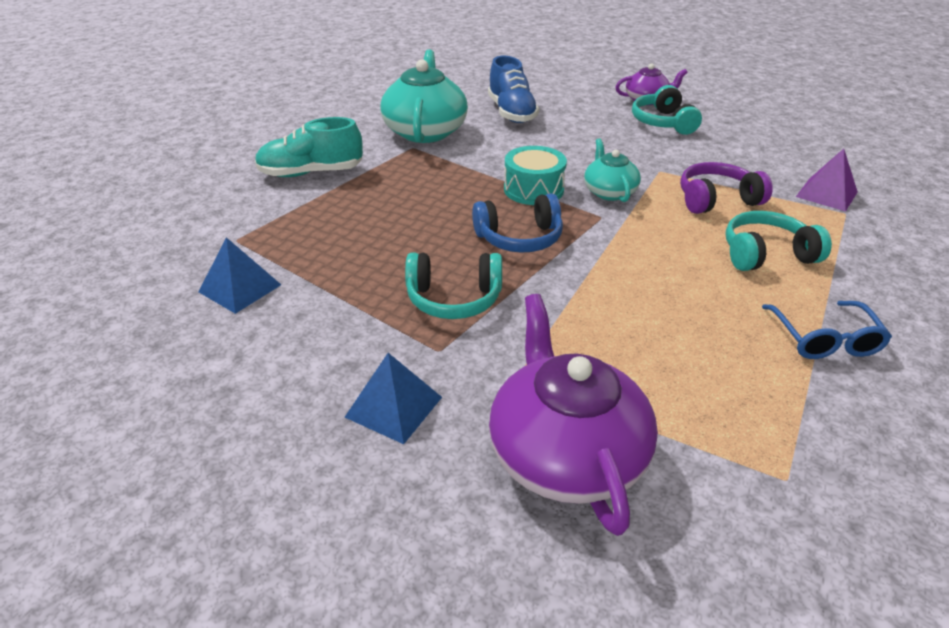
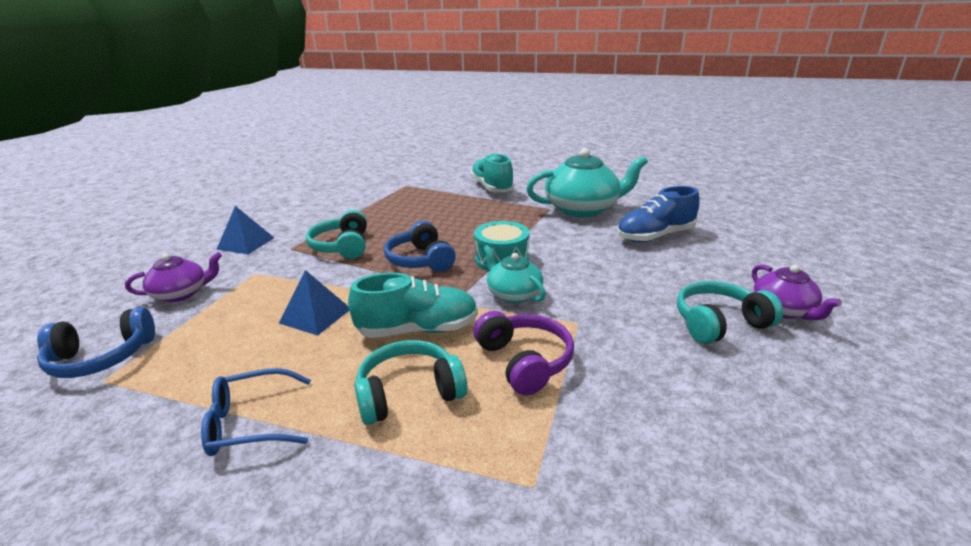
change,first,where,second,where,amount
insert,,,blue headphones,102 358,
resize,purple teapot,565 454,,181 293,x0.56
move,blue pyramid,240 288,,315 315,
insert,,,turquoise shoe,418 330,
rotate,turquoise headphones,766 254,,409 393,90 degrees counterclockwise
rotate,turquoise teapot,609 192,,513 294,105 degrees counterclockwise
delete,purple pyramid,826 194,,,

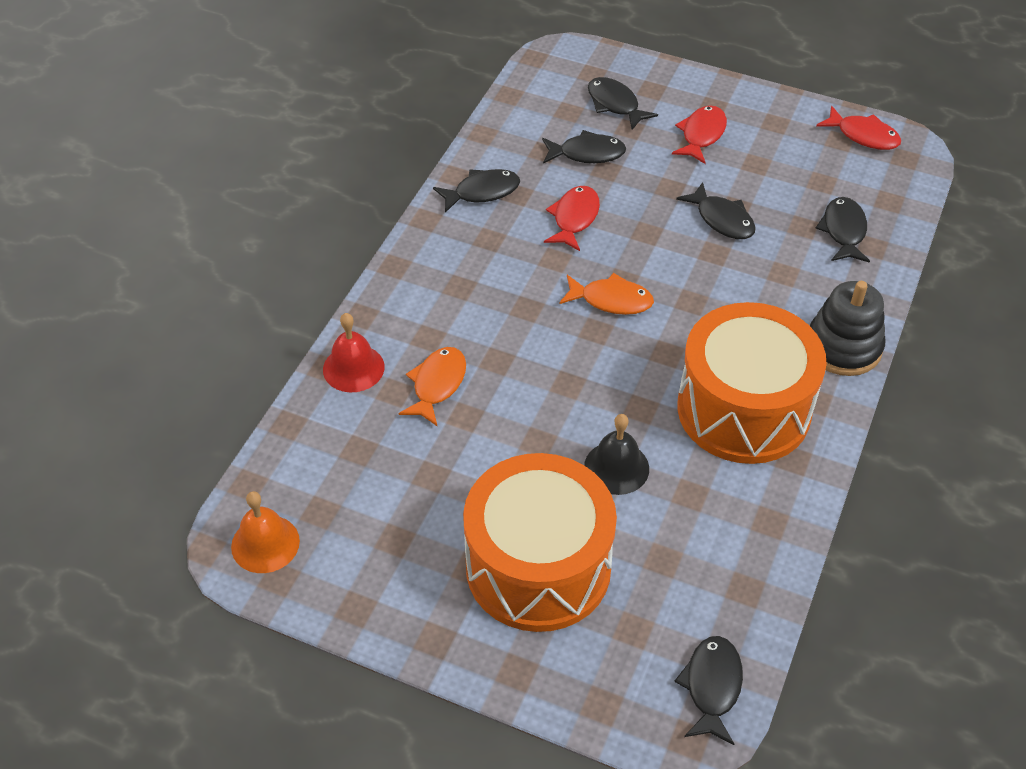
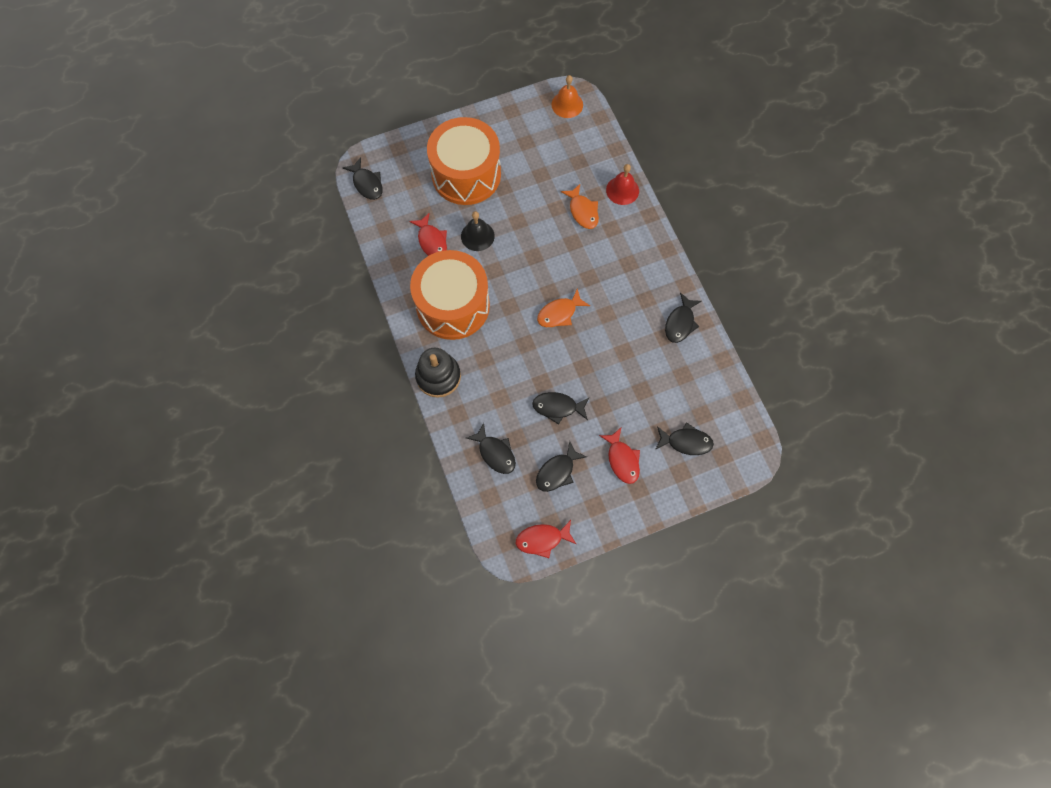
change,first,where,second,where,amount
move,red fish,574 218,,431 241,
move,black fish,587 153,,557 471,

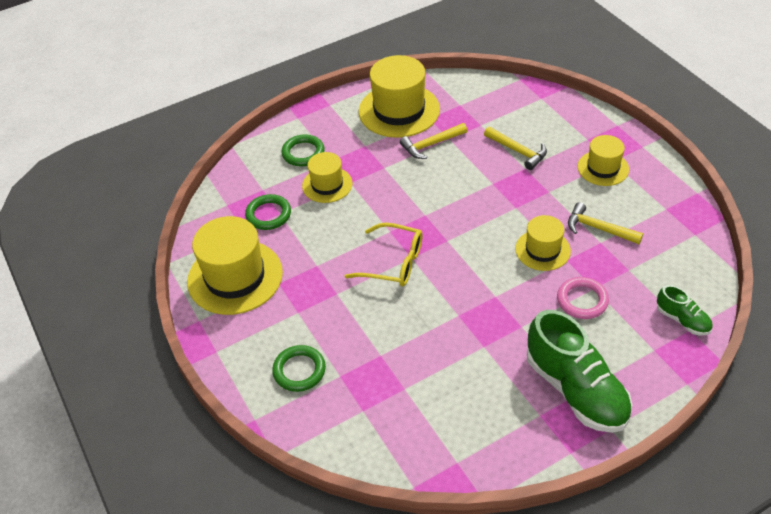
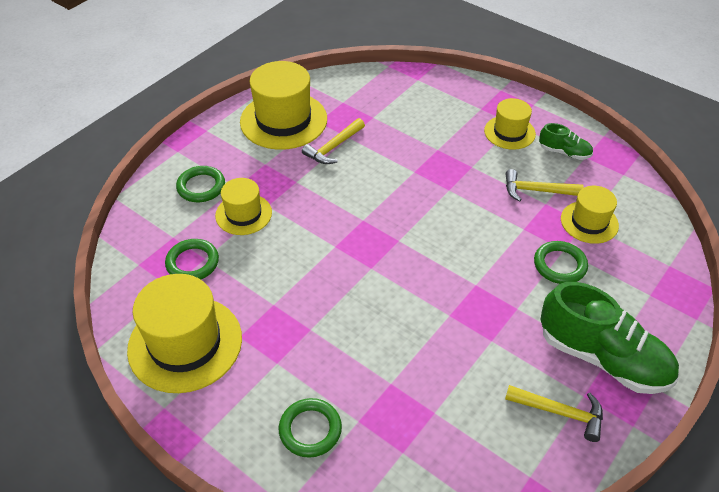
change,first,where,second,where,amount
move,yellow hammer,518 151,,560 412,
recolor,pink ring,582 300,green ring,559 265,
move,green shoe,682 320,,564 152,
move,yellow hat,542 250,,589 222,
delete,yellow glasses,393 263,,,

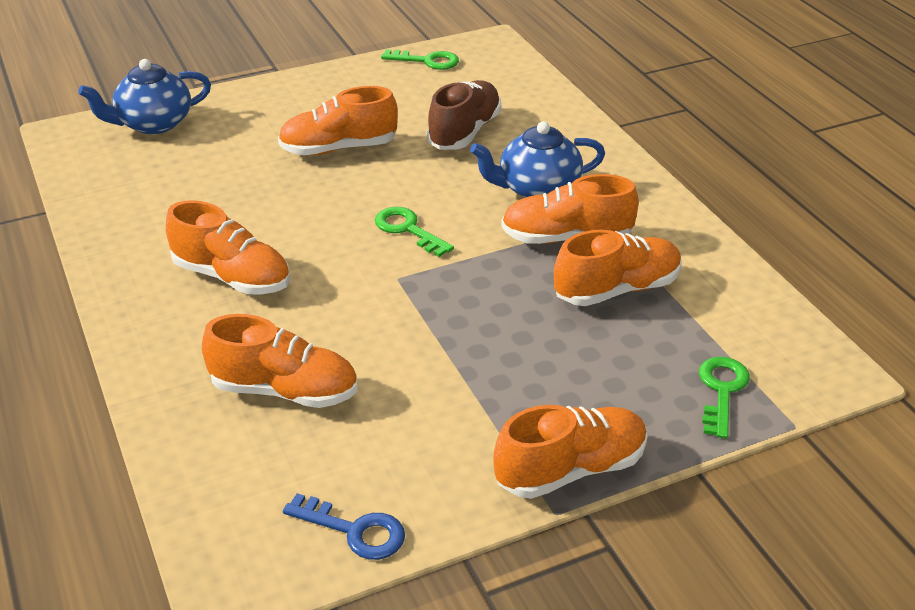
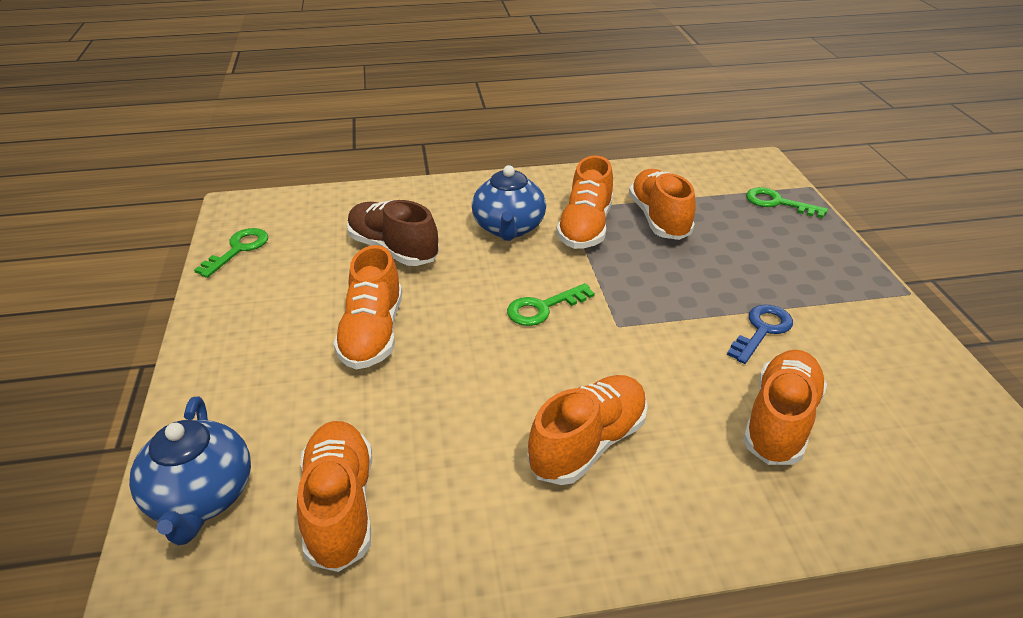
change,first,where,second,where,amount
move,orange shoe,570 469,,340 506,
move,blue key,355 530,,762 330,

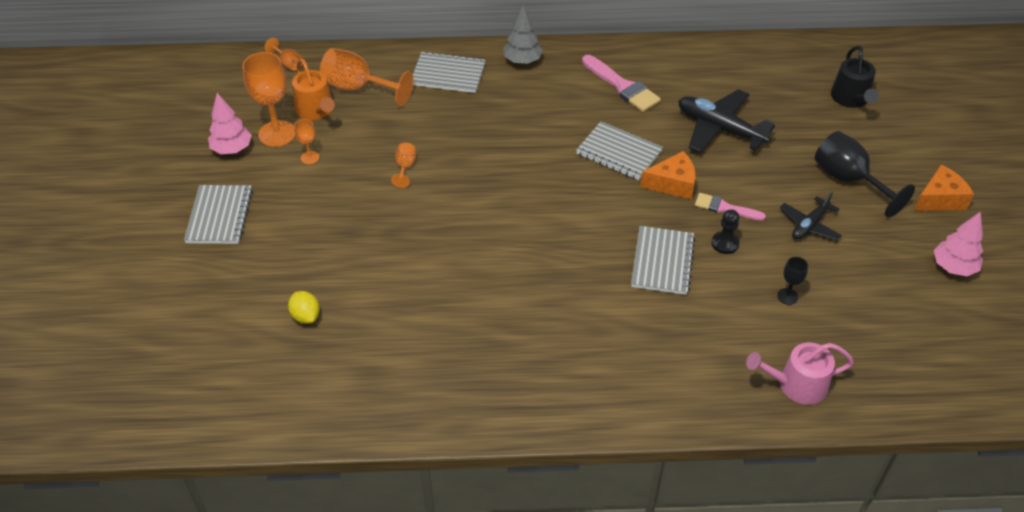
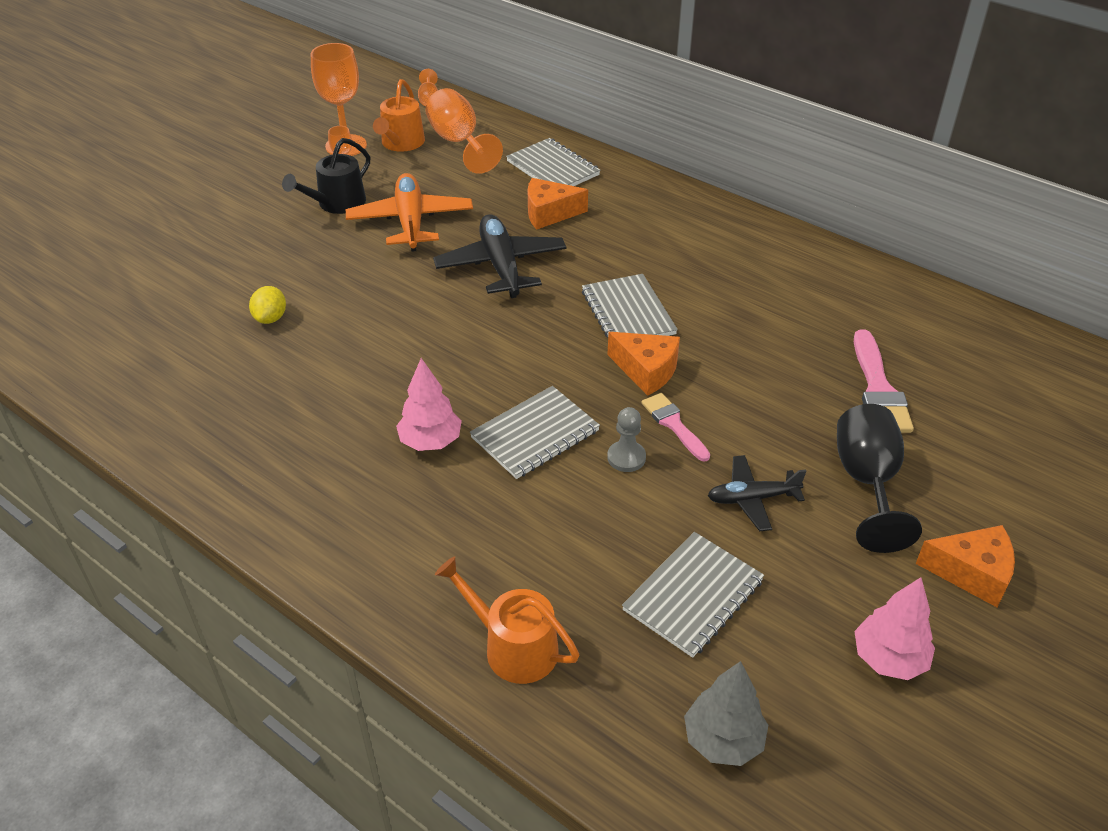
change,first,where,second,where,amount
move,yellow lemon,306 316,,271 318,
move,black watering can,851 98,,337 203,
replace,orange goblet,405 167,orange plane,410 222,
move,pink tree,232 149,,430 442,
move,black plane,720 129,,501 266,
recolor,pink watering can,796 385,orange watering can,513 647,
insert,,,orange cheese,549 213,
recolor,black pawn,725 243,grey pawn,626 458,
move,grey notebook,219 216,,693 595,
move,grey tree,522 61,,723 740,
move,pink brush,622 86,,878 389,
delete,black goblet,787 296,,,

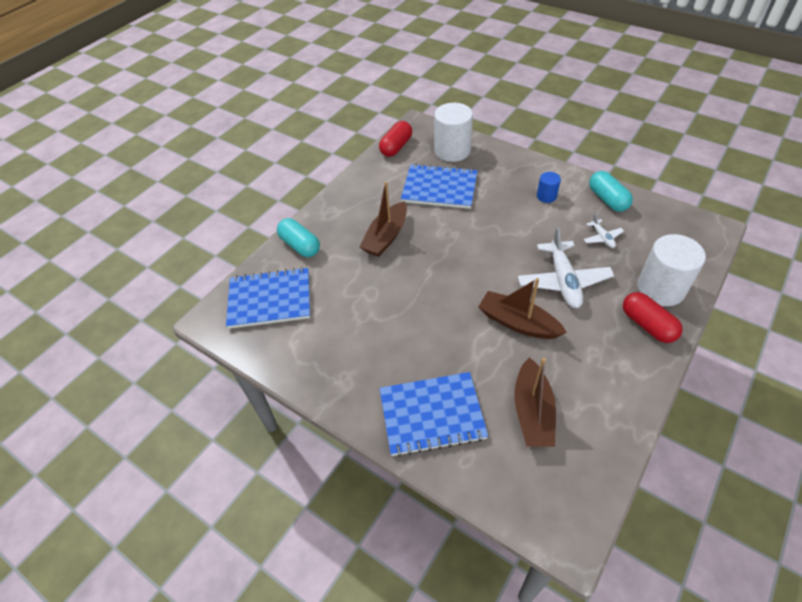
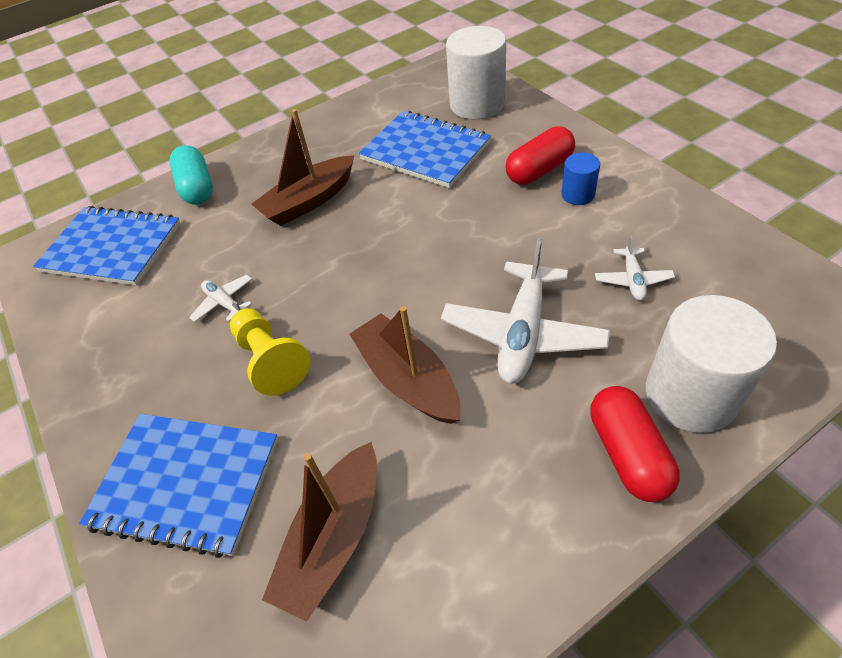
change,first,where,second,where,amount
insert,,,white plane,225 303,
insert,,,yellow pawn,271 360,
move,red capsule,396 147,,539 170,
delete,turquoise capsule,607 199,,,

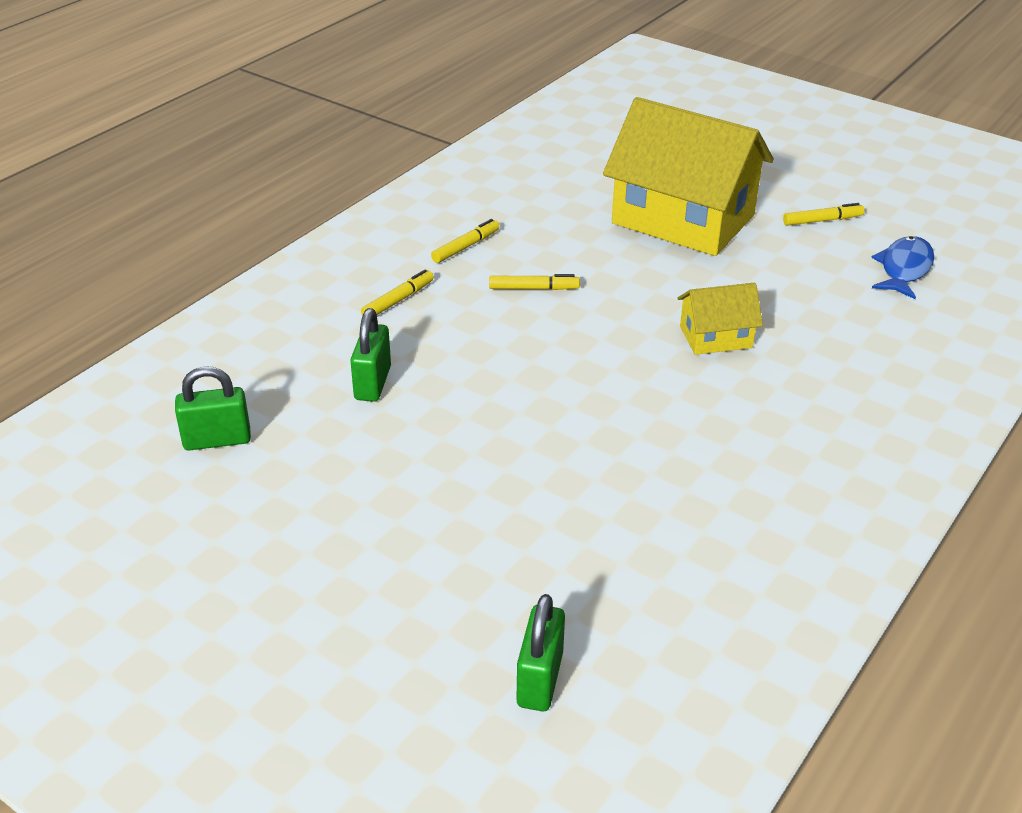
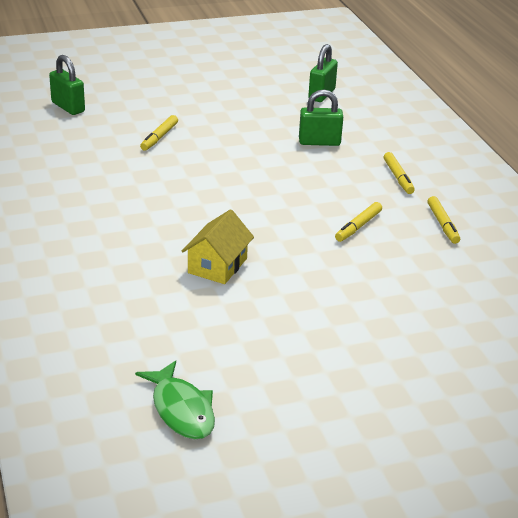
change,first,where,second,where,amount
recolor,blue fish,904 269,green fish,181 410,
move,yellow marker,822 220,,159 137,
rotate,green padlock,372 383,,319 142,45 degrees counterclockwise
delete,yellow house,683 219,,,

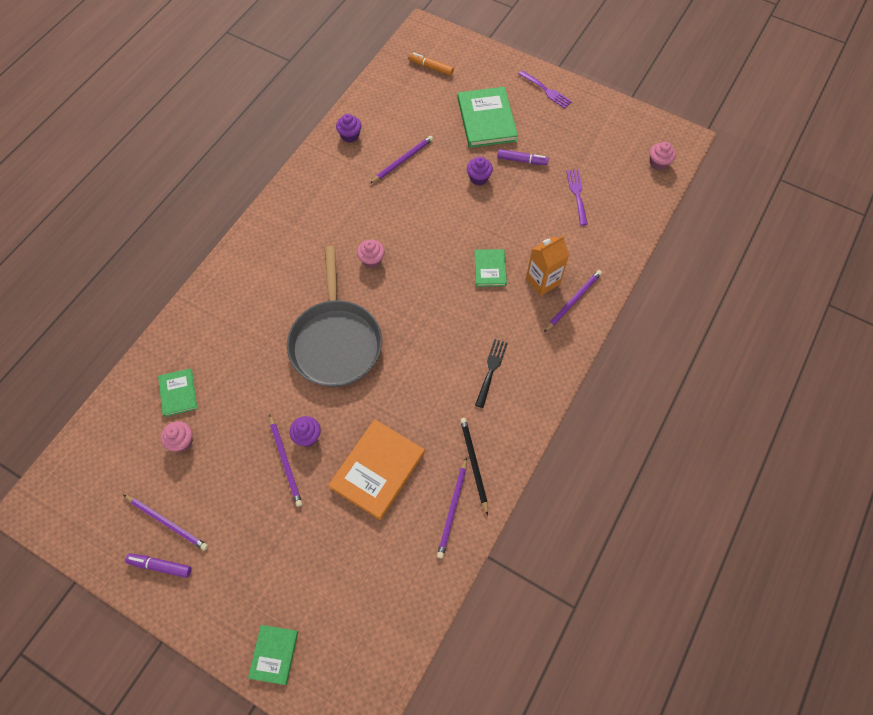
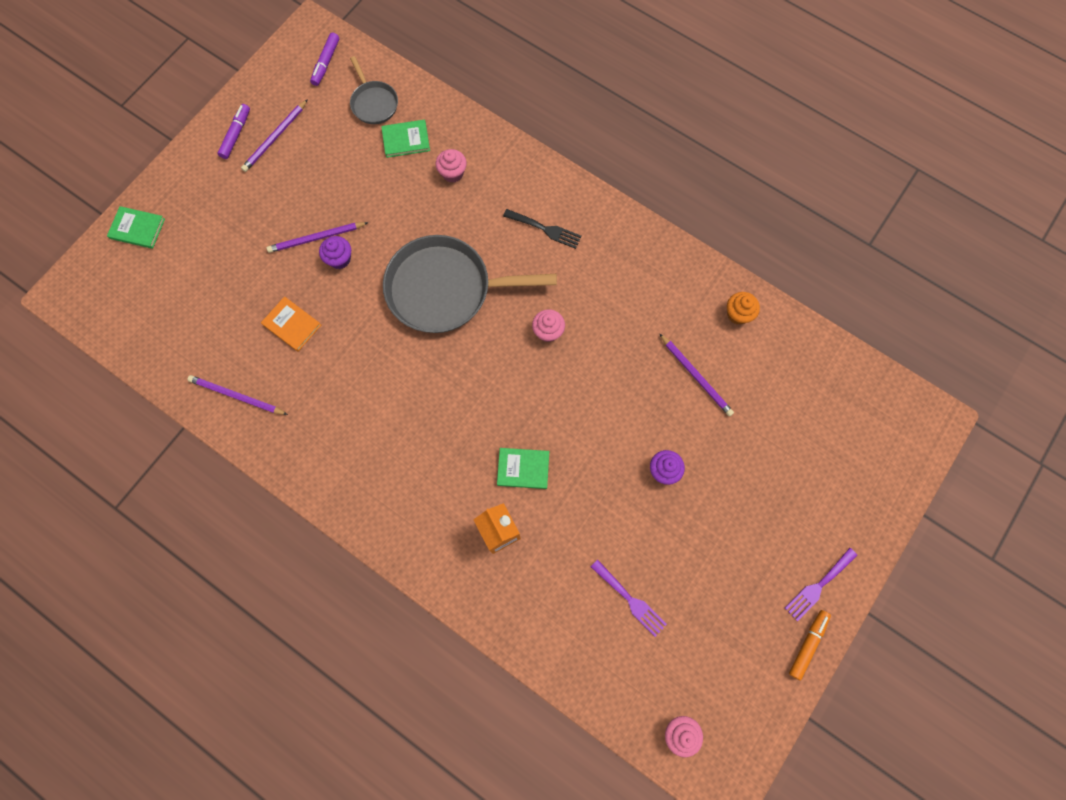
change,first,where,second,where,amount
resize,orange book,377 470,,292 325,x0.56
move,purple marker,522 160,,326 63,
insert,,,grey pan,374 103,
move,pink cupcake,182 441,,452 173,
move,black fork,491 370,,545 229,
rotate,purple fork,577 194,,630 600,45 degrees clockwise
recolor,purple cupcake,350 136,orange cupcake,738 314,
move,orange marker,431 67,,807 644,
delete,green book,486 119,,,
delete,black pencil,473 464,,,
delete,purple pencil,573 301,,,

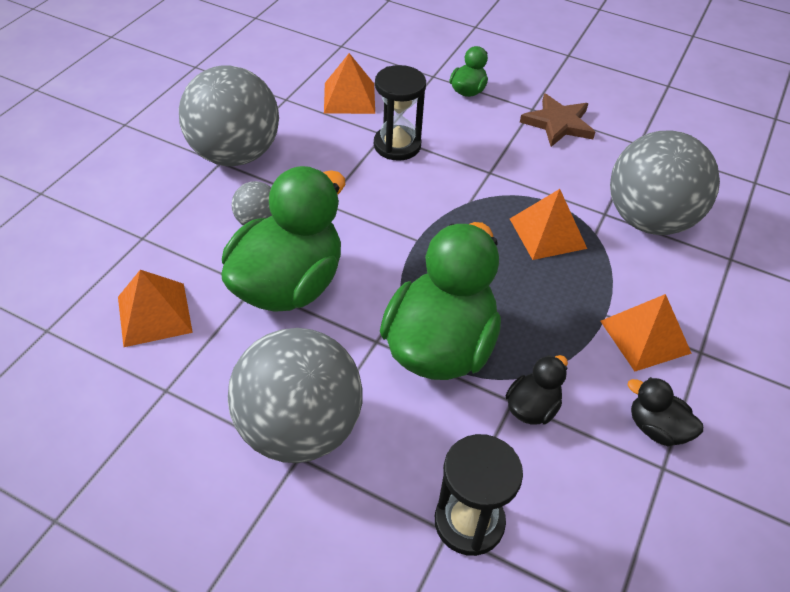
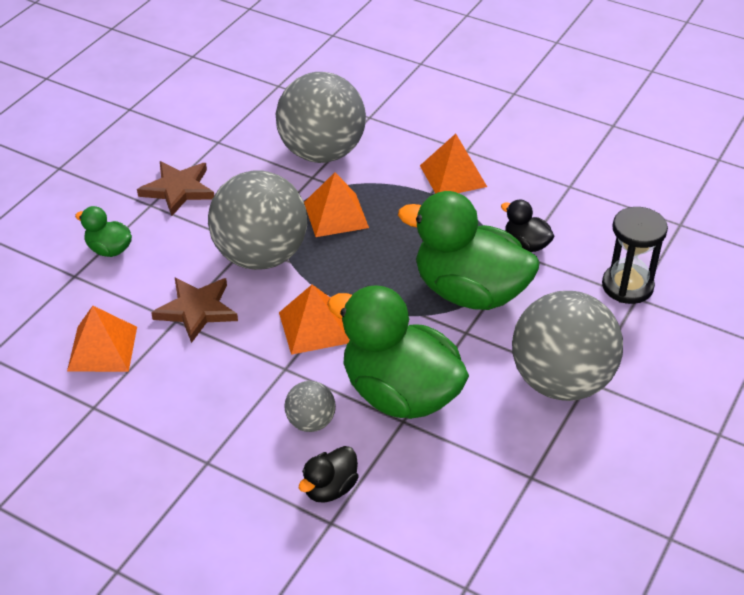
change,first,where,second,where,amount
replace,black hourglass,397 145,brown star,197 310,
move,grey ball,235 154,,260 256,
move,orange pyramid,154 314,,314 327,
move,black duck,656 428,,330 488,

